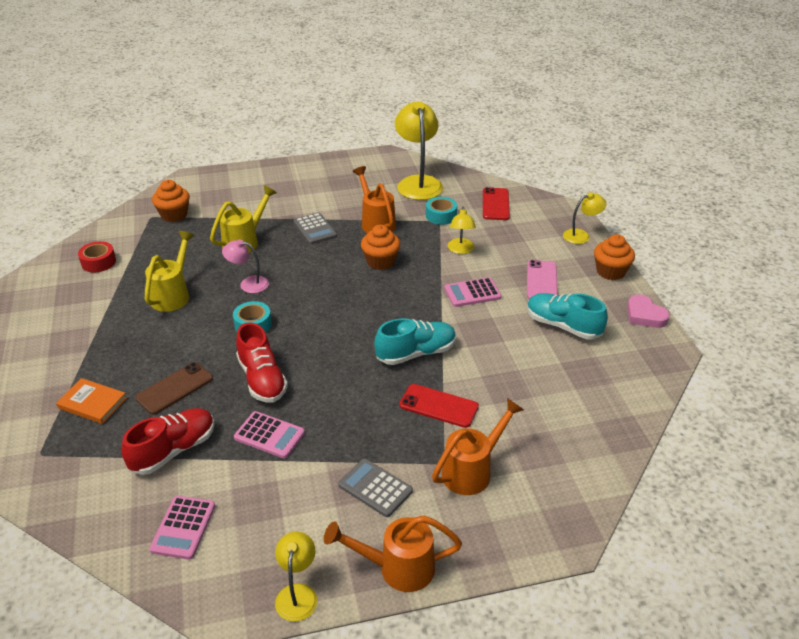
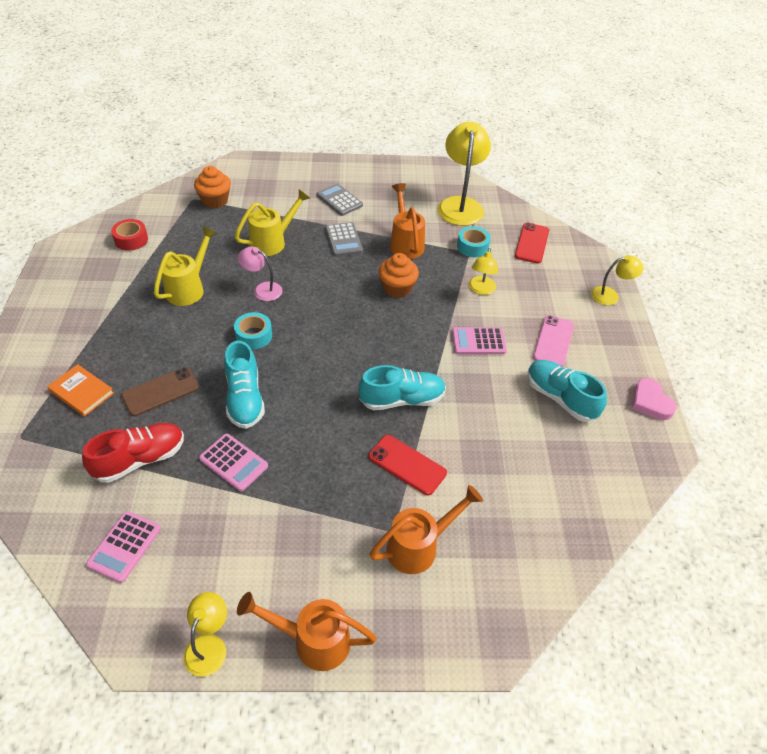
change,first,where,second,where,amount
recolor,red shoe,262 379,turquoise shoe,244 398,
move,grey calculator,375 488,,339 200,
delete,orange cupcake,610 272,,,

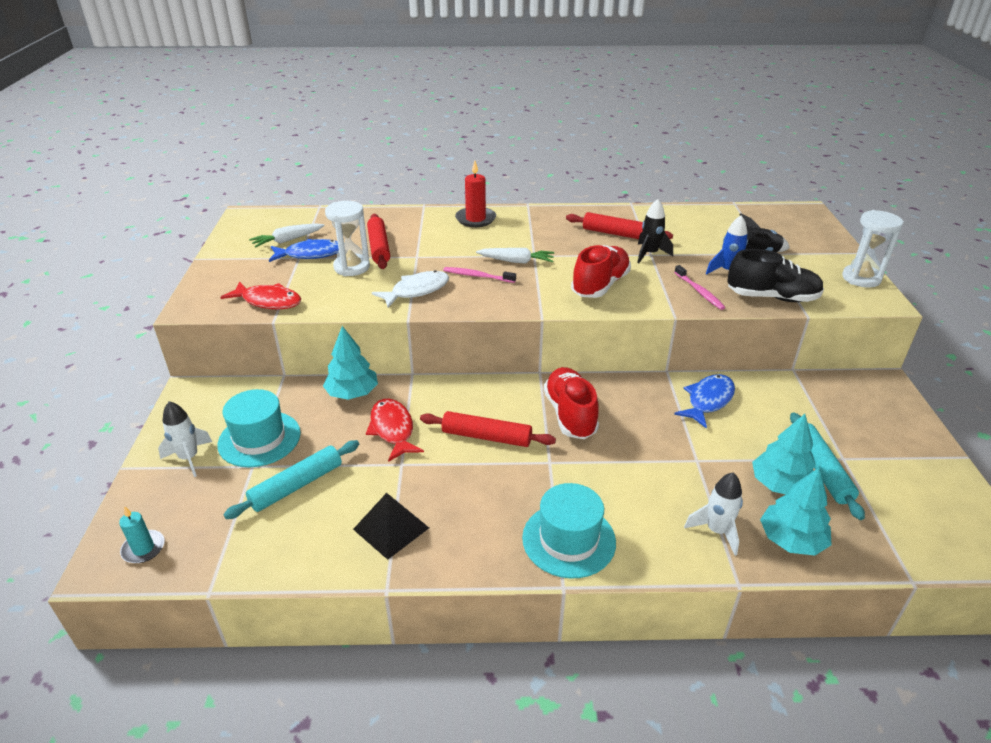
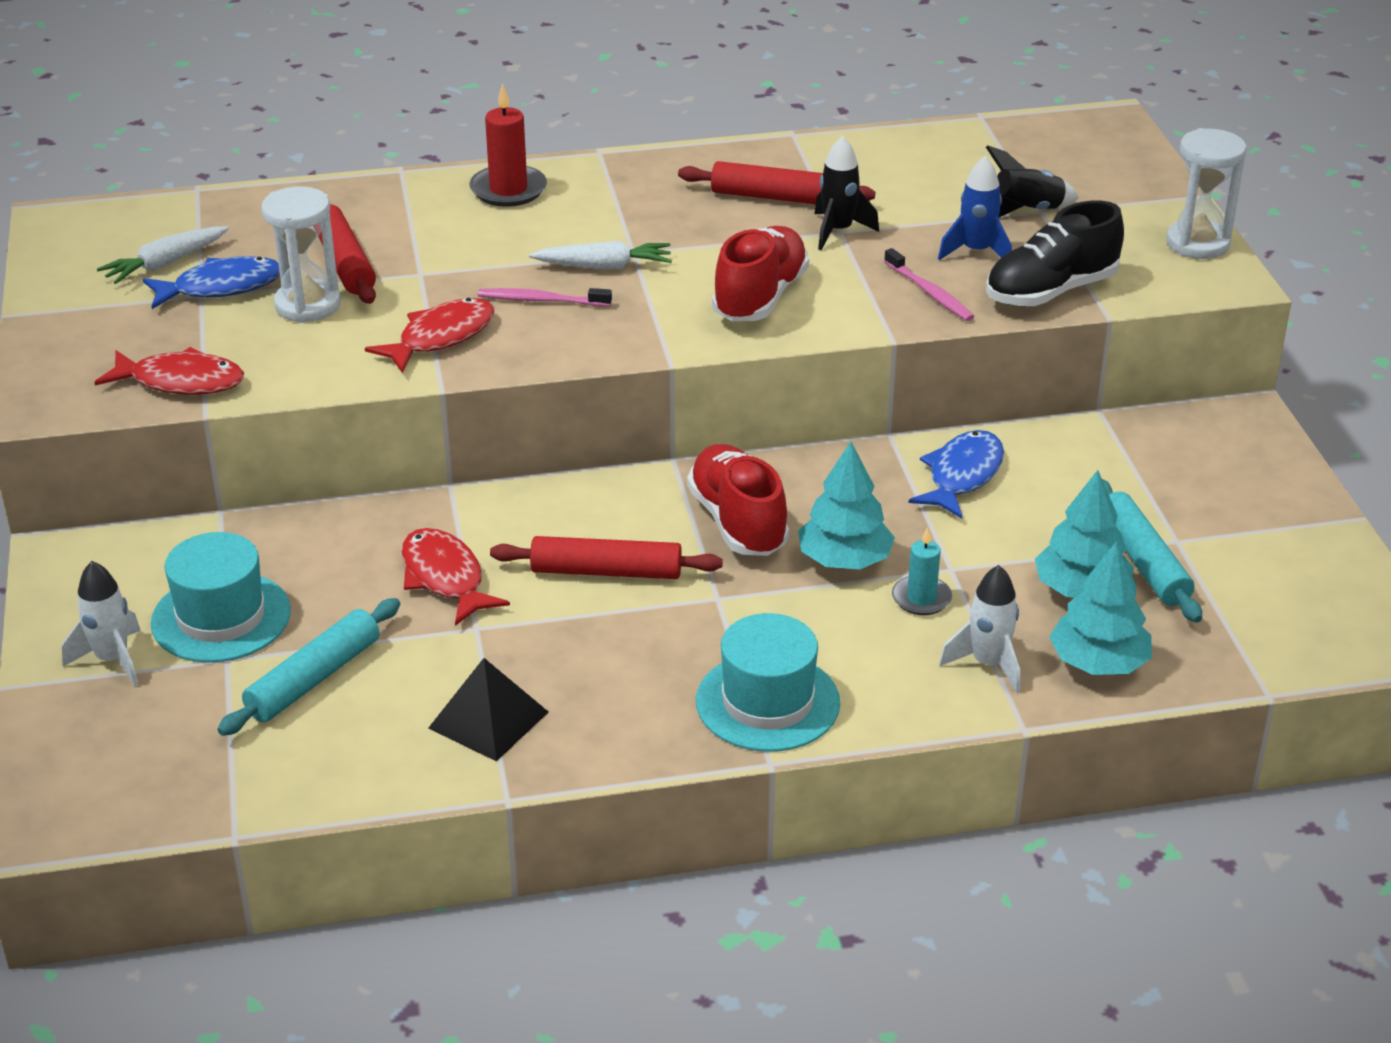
change,first,where,second,where,amount
recolor,white fish,416 291,red fish,440 337,
move,turquoise tree,352 393,,844 560,
move,turquoise candle,143 548,,921 598,
rotate,black shoe,772 297,,1050 291,150 degrees clockwise

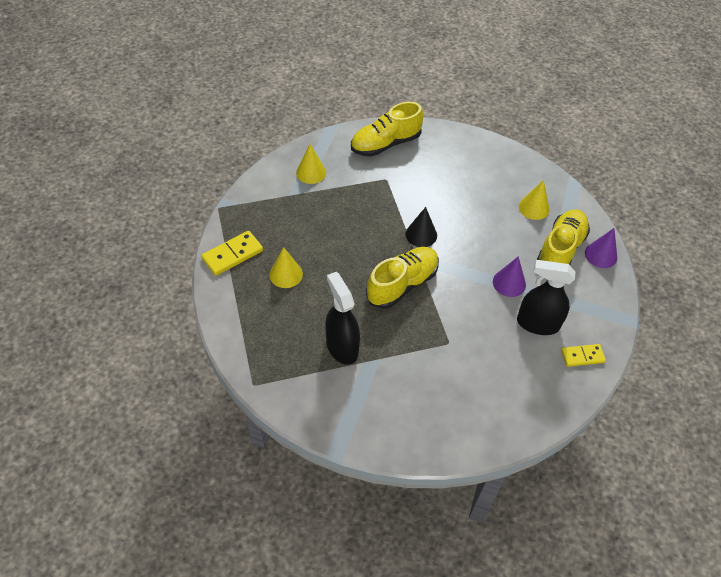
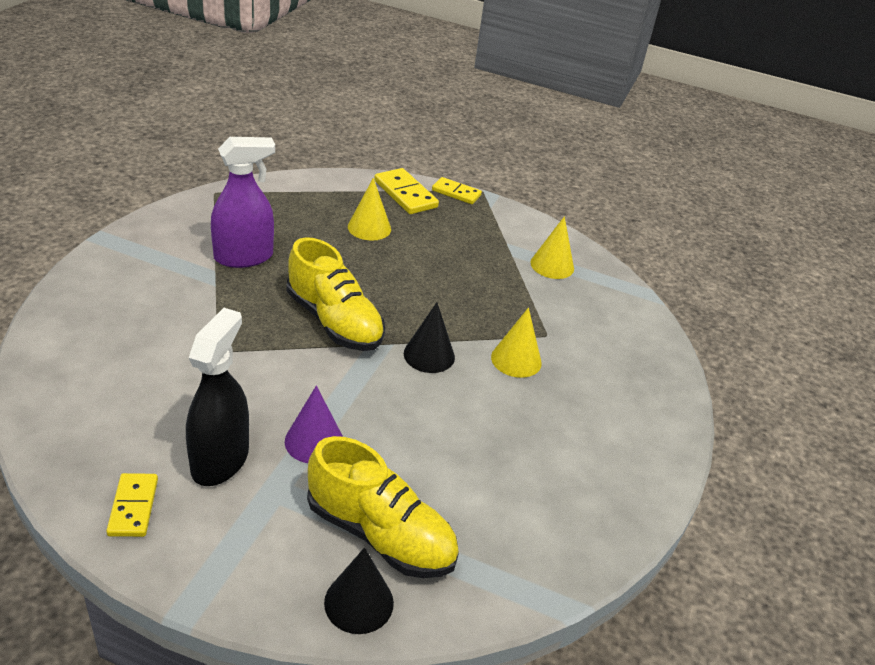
change,first,where,second,where,amount
recolor,black spray bottle,342 347,purple spray bottle,244 257,
recolor,purple cone,600 255,black cone,359 602,
insert,,,yellow domino,456 193,
move,yellow cone,534 208,,516 360,
delete,yellow shoe,385 144,,,

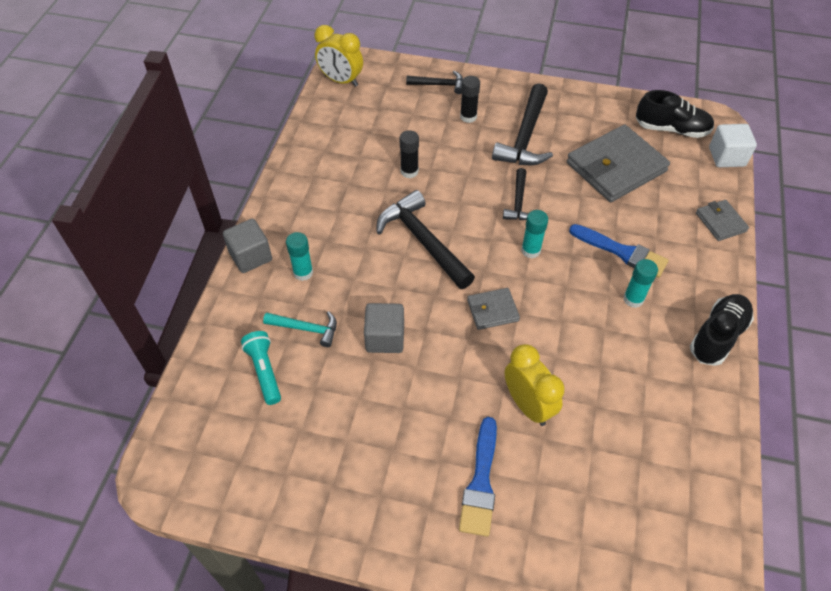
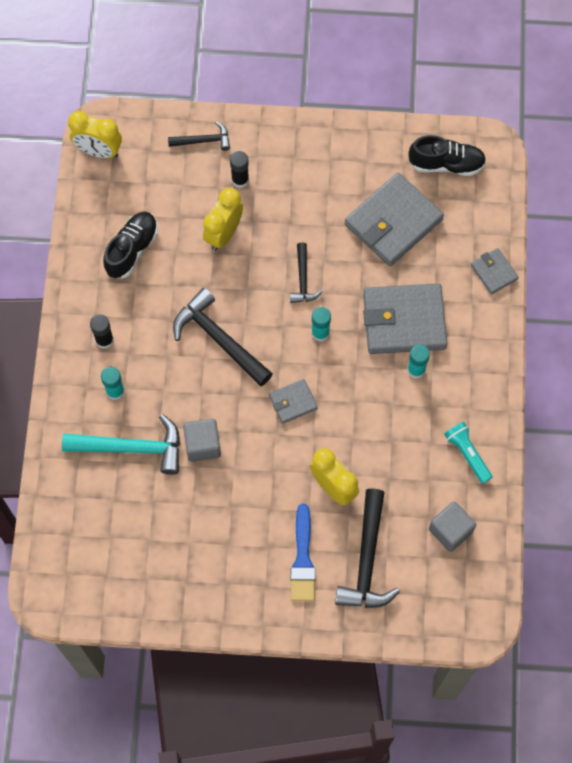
change,first,where,second,where,amount
resize,turquoise hammer,306 329,,132 448,x1.80
move,black glue stick,409 171,,104 340,
move,black shoe,717 336,,132 249,
insert,,,yellow clock,224 234,
move,black hammer,525 137,,367 560,
replace,blue brush,622 252,grey wallet,404 321,
move,grey cube,250 256,,450 530,
move,turquoise flashlight,264 371,,467 454,
delete,white cube,726 157,,,

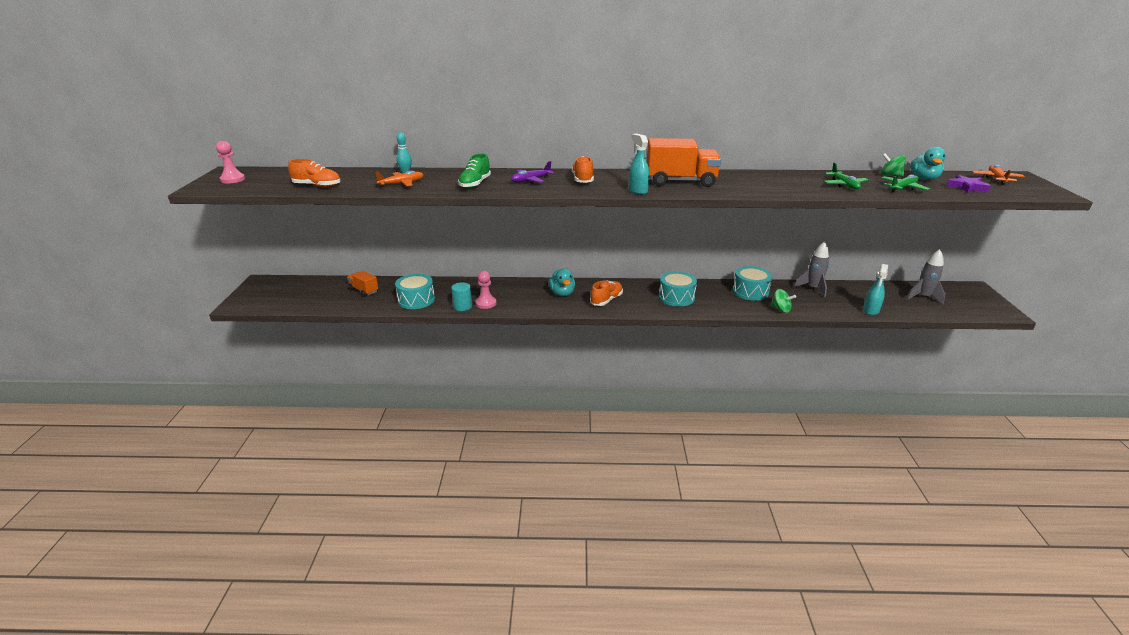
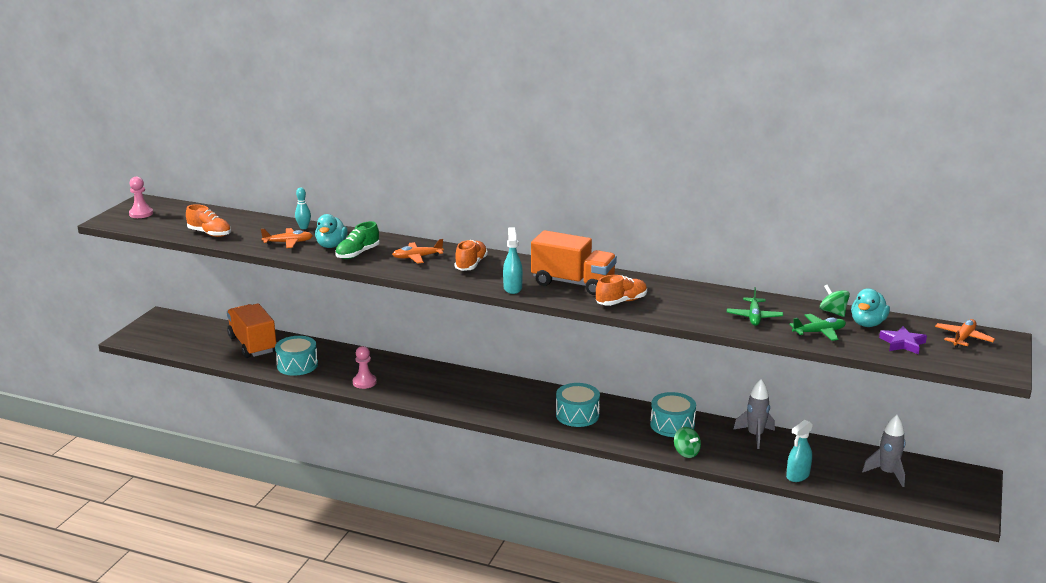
change,first,where,second,where,amount
resize,orange truck,364 290,,252 344,x1.87
move,turquoise duck,562 293,,331 245,
recolor,purple plane,531 180,orange plane,417 257,
move,orange shoe,606 300,,621 302,
delete,turquoise cylinder,462 306,,,

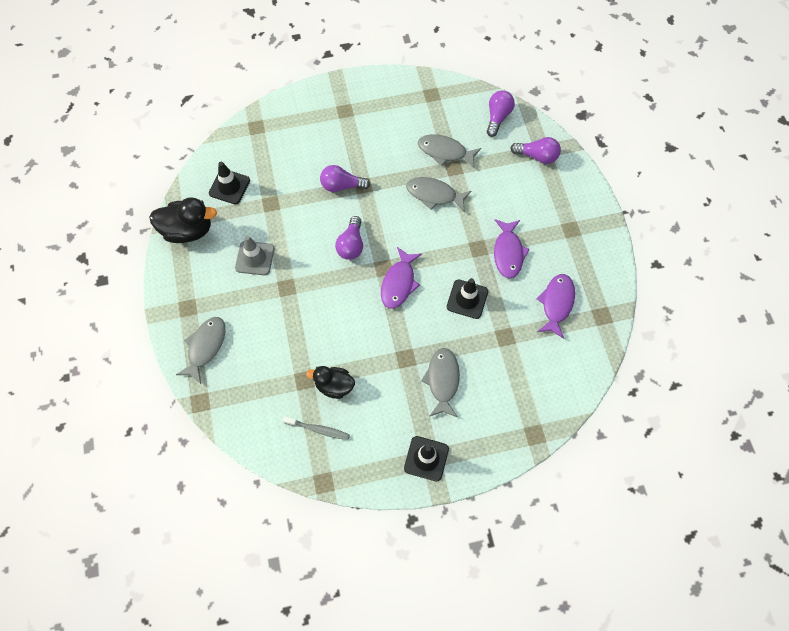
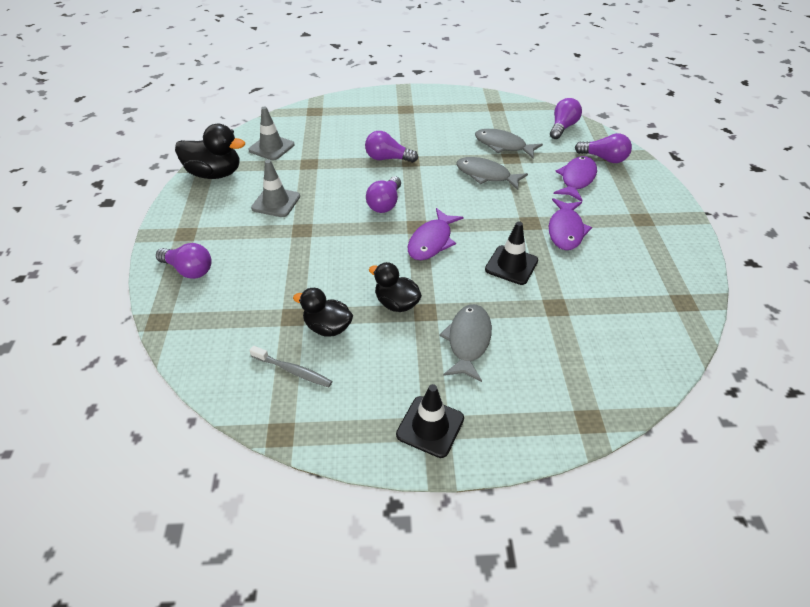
change,first,where,second,where,amount
replace,grey fish,205 347,purple light bulb,189 270,
recolor,black traffic cone,229 187,grey traffic cone,271 147,
insert,,,black duck,396 303,
move,purple fish,556 304,,576 179,

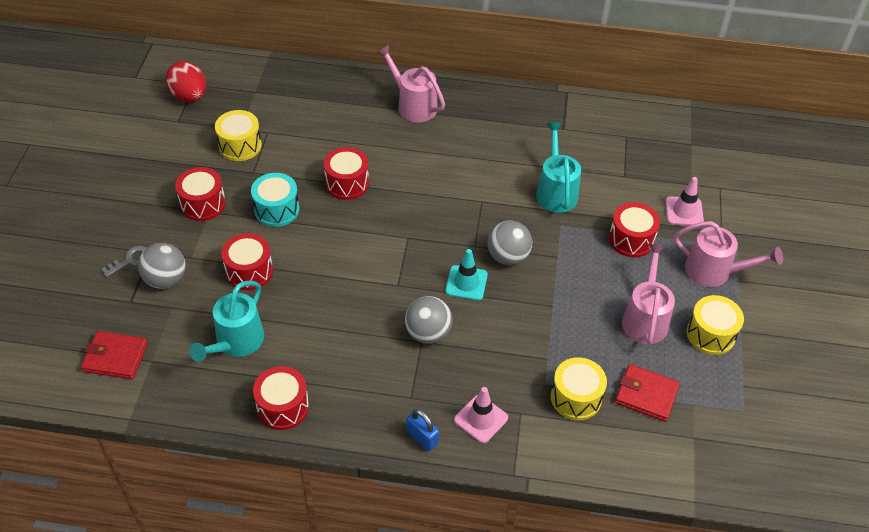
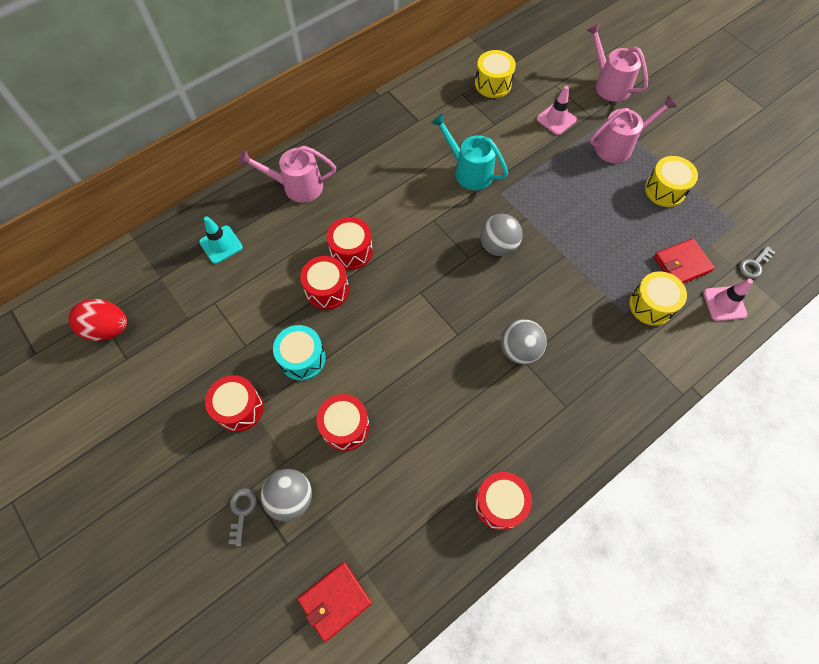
change,first,where,second,where,amount
move,turquoise traffic cone,466 283,,221 244,
move,red drum,631 239,,351 251,
move,yellow drum,240 145,,493 84,
move,pink watering can,645 318,,609 84,
move,pink traffic cone,481 419,,724 303,
insert,,,grey key,754 265,
delete,turquoise watering can,236 342,,,
delete,blue padlock,422 438,,,

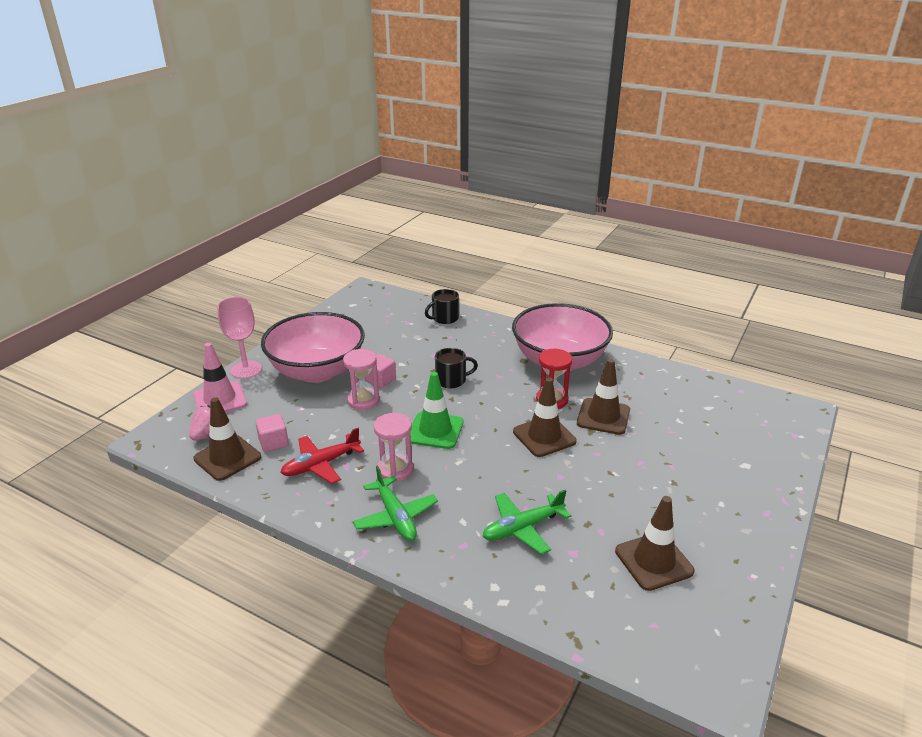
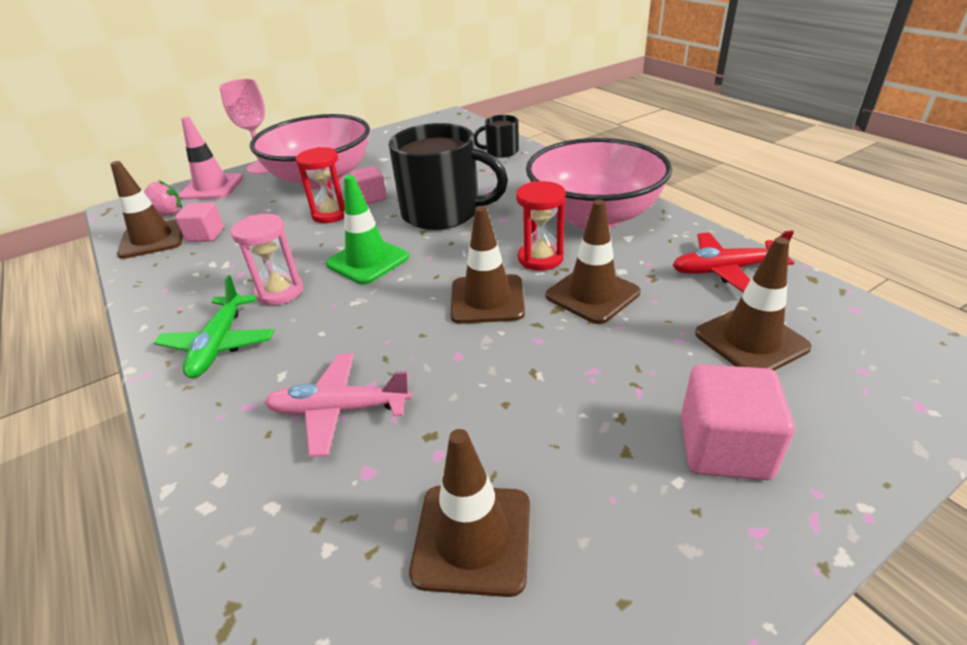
change,first,where,second,where,amount
recolor,green plane,522 528,pink plane,339 410,
recolor,pink hourglass,363 400,red hourglass,331 214,
resize,black mug,451 380,,443 212,x2.02
move,red plane,321 464,,725 270,
insert,,,pink cube,724 447,
insert,,,brown traffic cone,751 340,

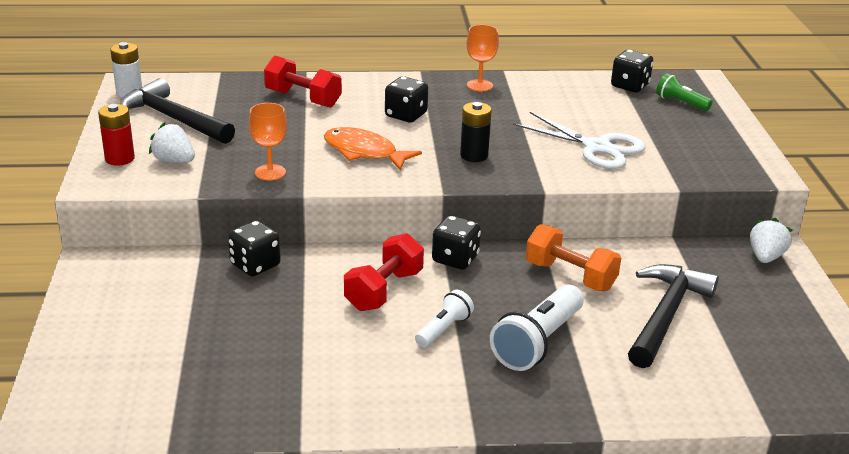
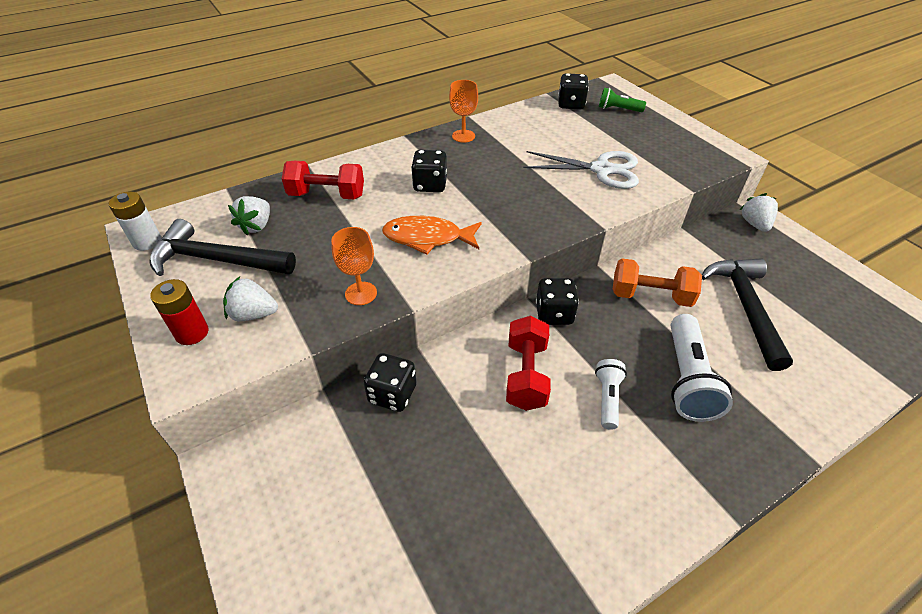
change,first,where,second,where,amount
insert,,,white strawberry,256 226,
delete,black battery,474 155,,,

